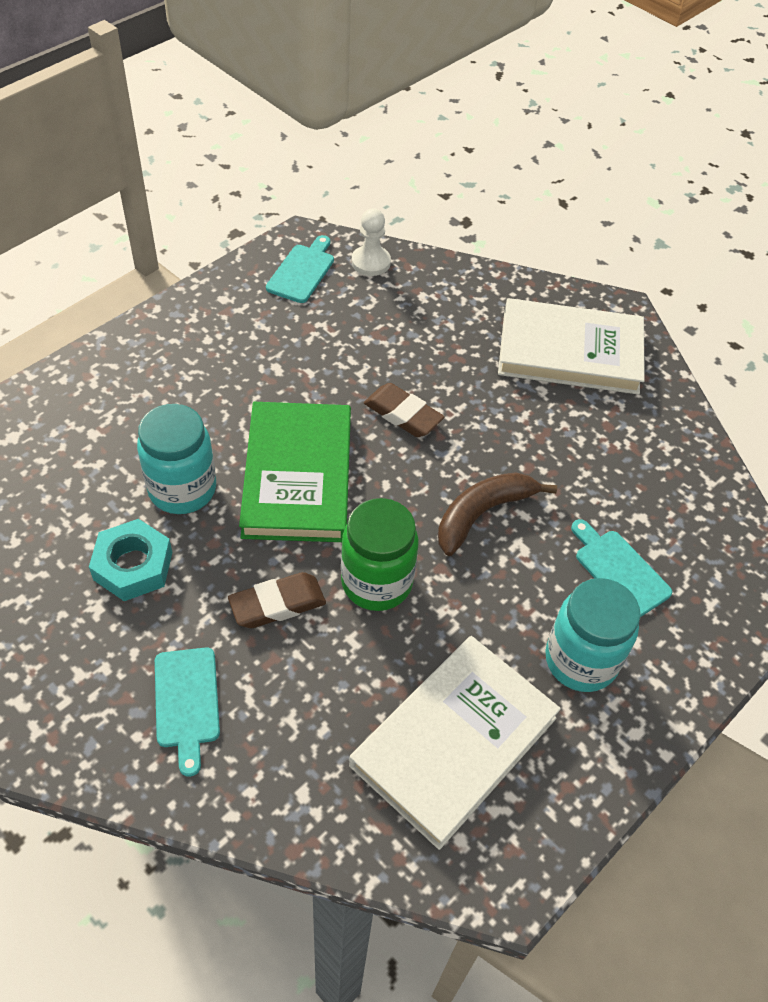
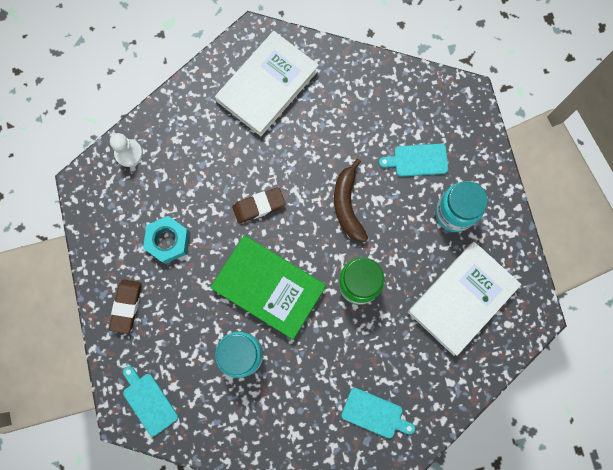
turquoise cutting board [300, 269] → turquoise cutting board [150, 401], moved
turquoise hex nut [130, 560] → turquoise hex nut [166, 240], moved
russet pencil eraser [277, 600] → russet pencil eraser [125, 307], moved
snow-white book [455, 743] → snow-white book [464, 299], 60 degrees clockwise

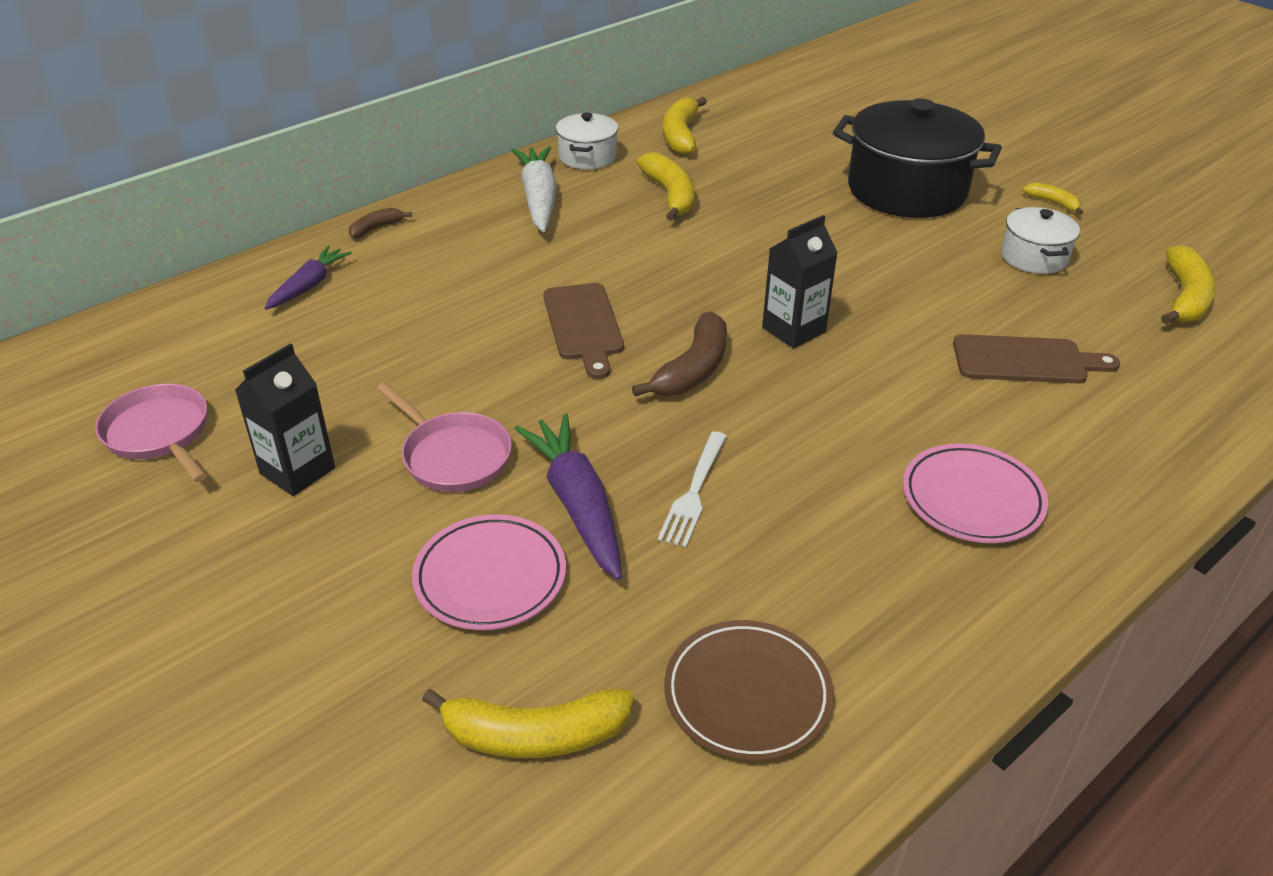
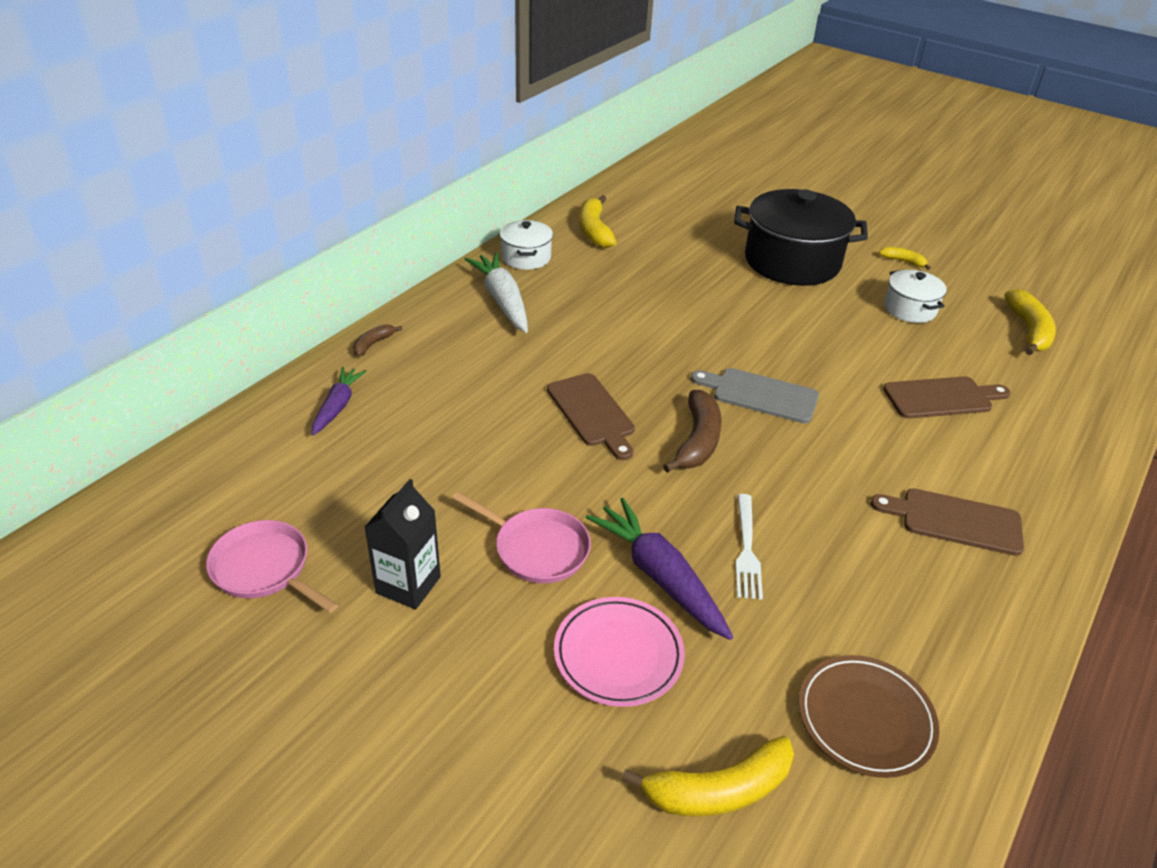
golden banana fruit [666, 186] → -
ebony milk carton [800, 281] → grey cutting board [755, 395]
rosy flat dish [975, 493] → russet cutting board [947, 522]

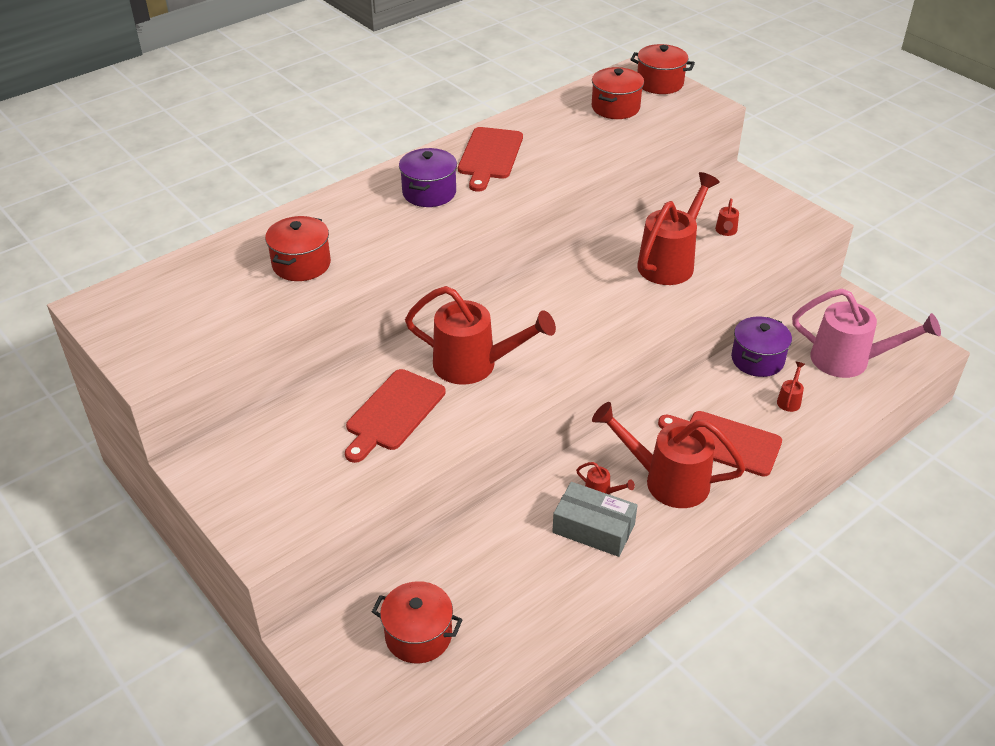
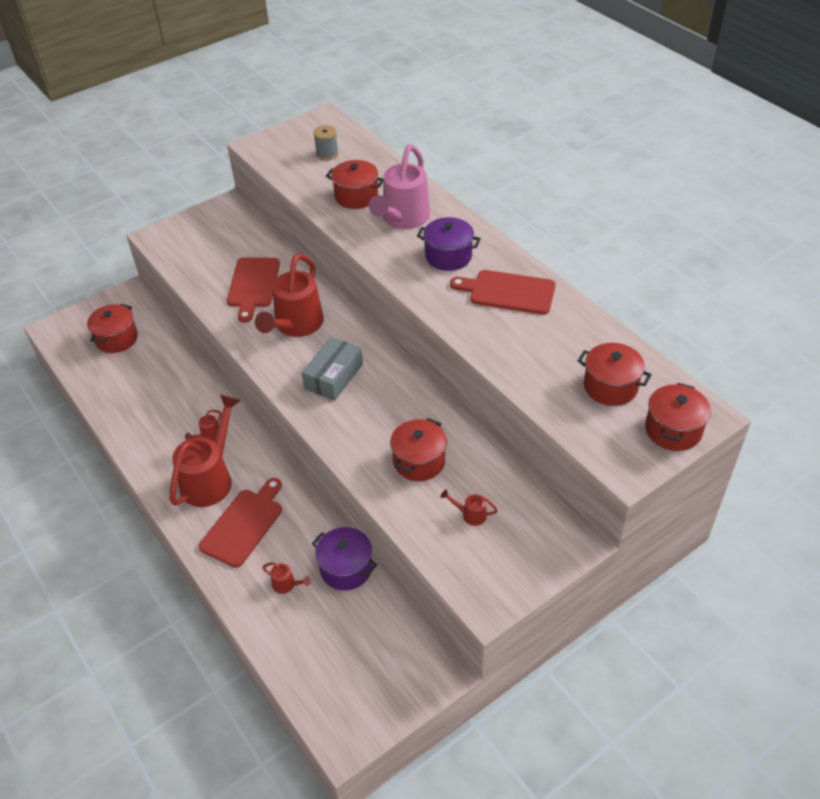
red watering pot [678, 228] → red stockpot [418, 449]
rosy watering pot [866, 333] → rosy watering pot [399, 187], moved
red cutting board [395, 416] → red cutting board [253, 290], 120 degrees counterclockwise
grey package [594, 519] → grey package [332, 369], moved
- → grey reel of thread [326, 143]

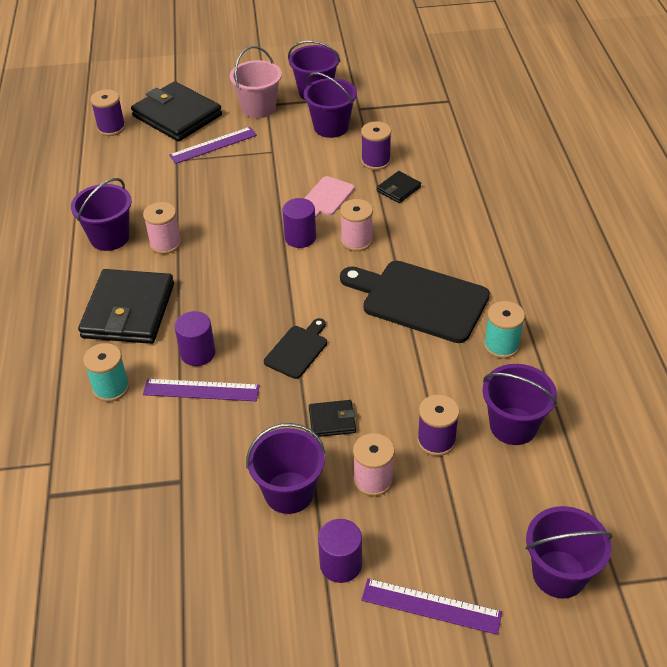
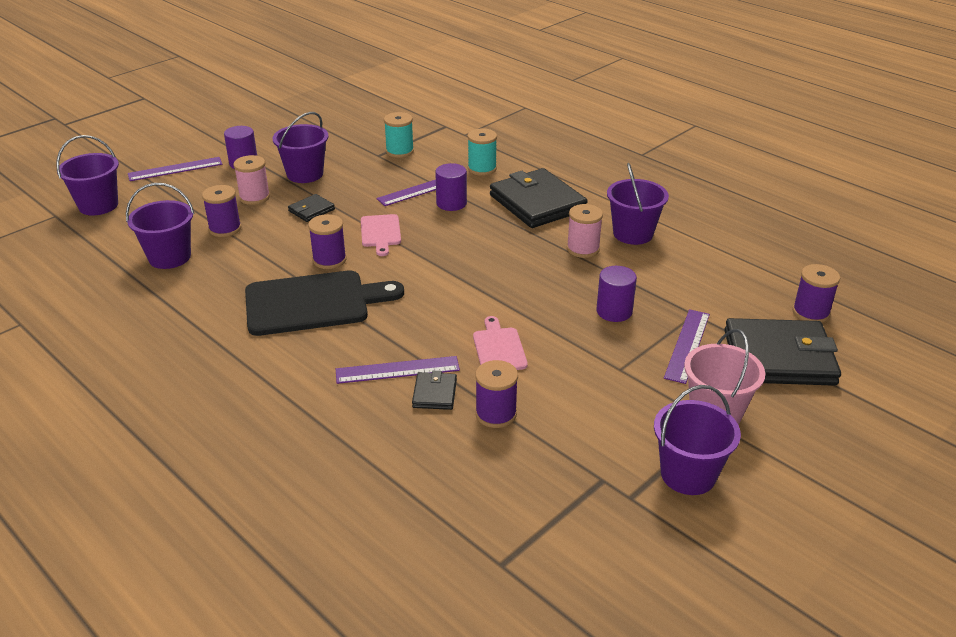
violet pail [330, 105] → -
violet solid cylinder [299, 223] → violet solid cylinder [616, 294], moved
rosy reel of thread [356, 225] → -
turquoise reel of thread [504, 330] → turquoise reel of thread [399, 135], moved
ebony cutting board [295, 348] → rosy cutting board [381, 235]
- → violet reel of thread [327, 241]
- → violet straightedge [398, 370]

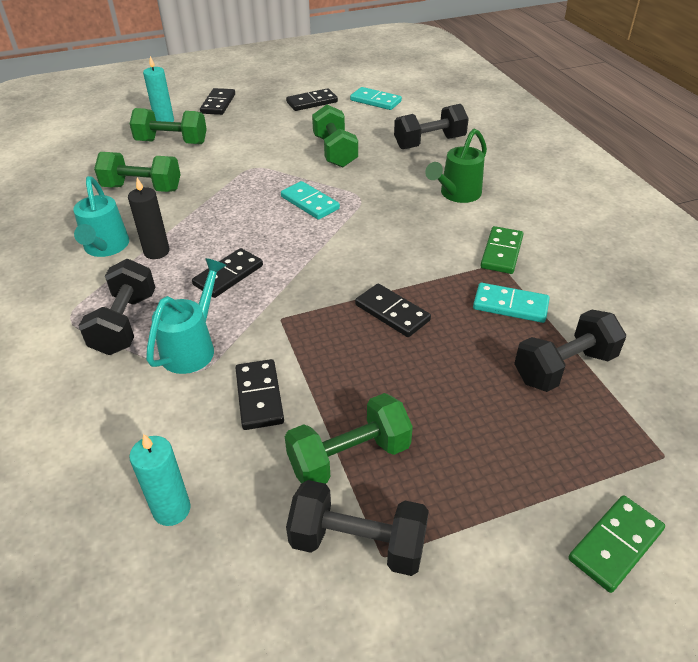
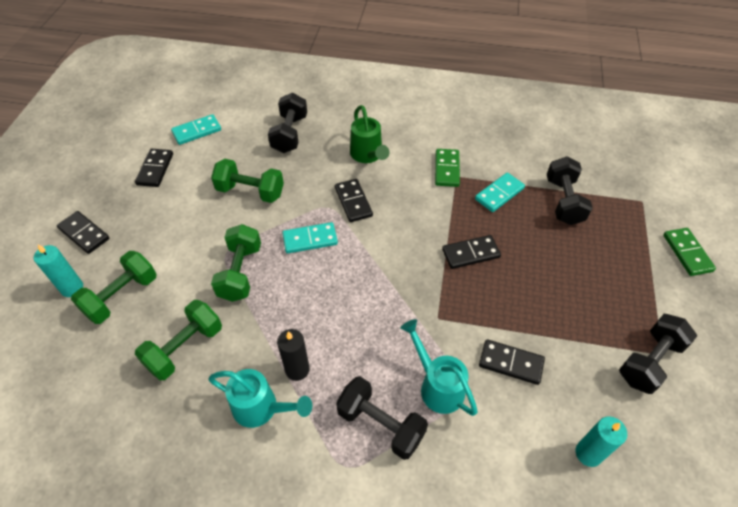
leaf-green domino tile [501, 250] → leaf-green domino tile [447, 168], 45 degrees clockwise
ebony domino tile [227, 273] → ebony domino tile [354, 200], moved
leaf-green hand weight [349, 438] → leaf-green hand weight [236, 263], moved

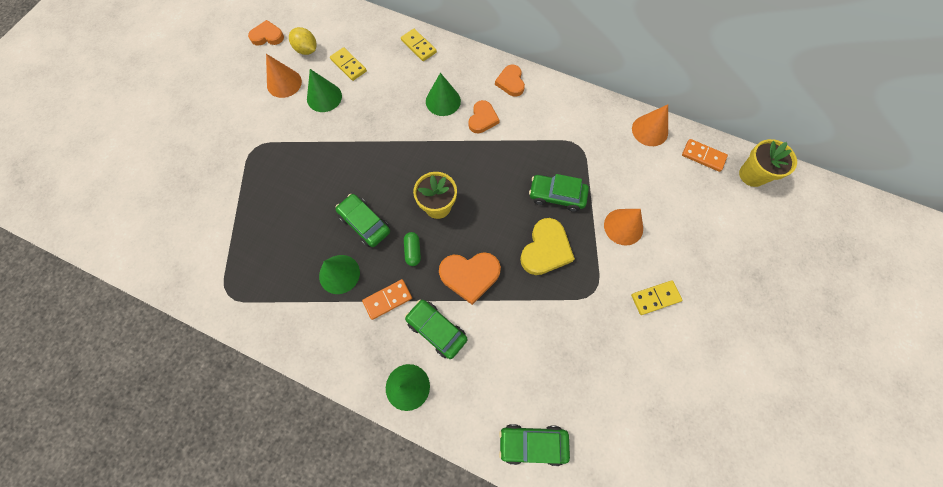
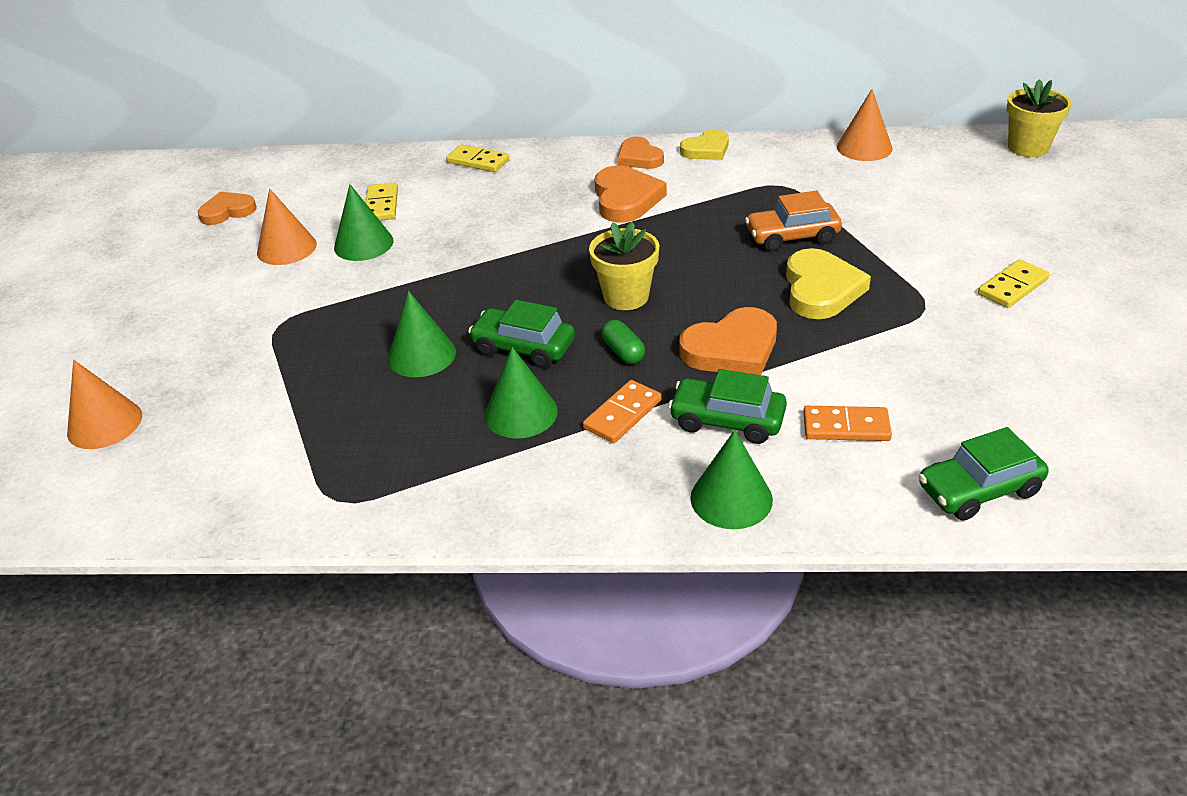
golden citrus fruit [303, 41] → -
golden domino tile [348, 64] → golden domino tile [381, 201], 60 degrees clockwise
leaf-green cone shape [443, 94] → leaf-green cone shape [422, 334], moved
bright orange love heart [484, 116] → bright orange love heart [630, 194], x1.50
bright orange domino tile [705, 155] → bright orange domino tile [847, 423], moved
leaf-green automobile [559, 193] → bright orange automobile [793, 221]
bright orange cone shape [623, 227] → bright orange cone shape [104, 404], moved
- → golden love heart [704, 145]

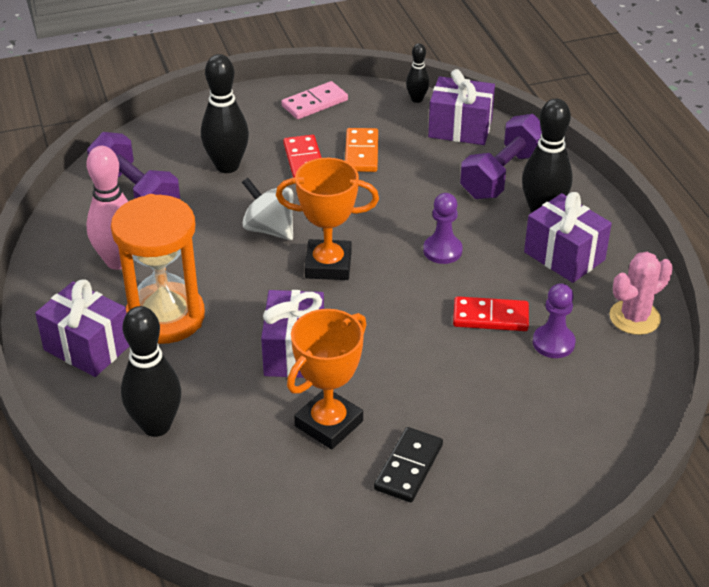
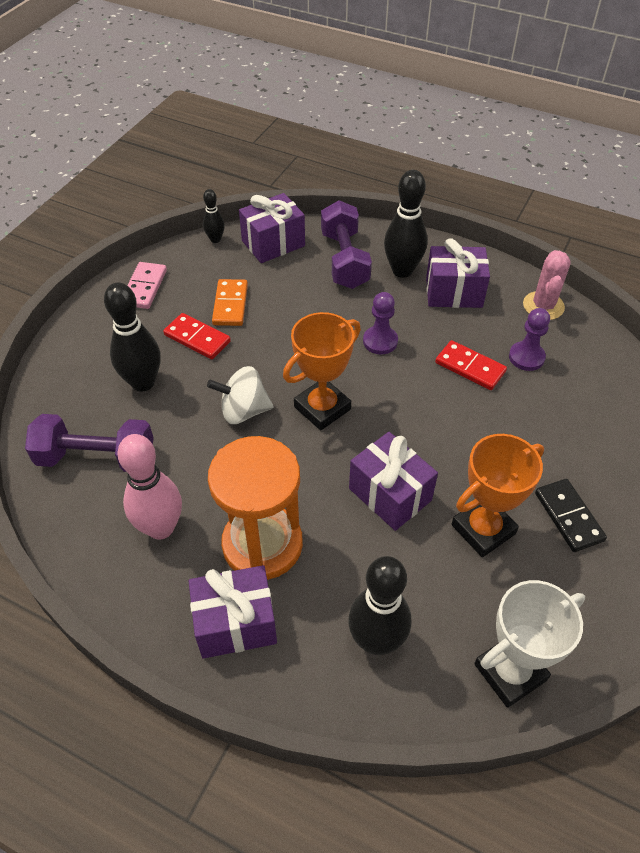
bright orange domino tile [361, 150] → bright orange domino tile [230, 302], 45 degrees clockwise
red domino tile [491, 313] → red domino tile [471, 365], 75 degrees clockwise
bright orange award cup [327, 379] → bright orange award cup [498, 495], 60 degrees clockwise
- → snow-white award cup [529, 644]

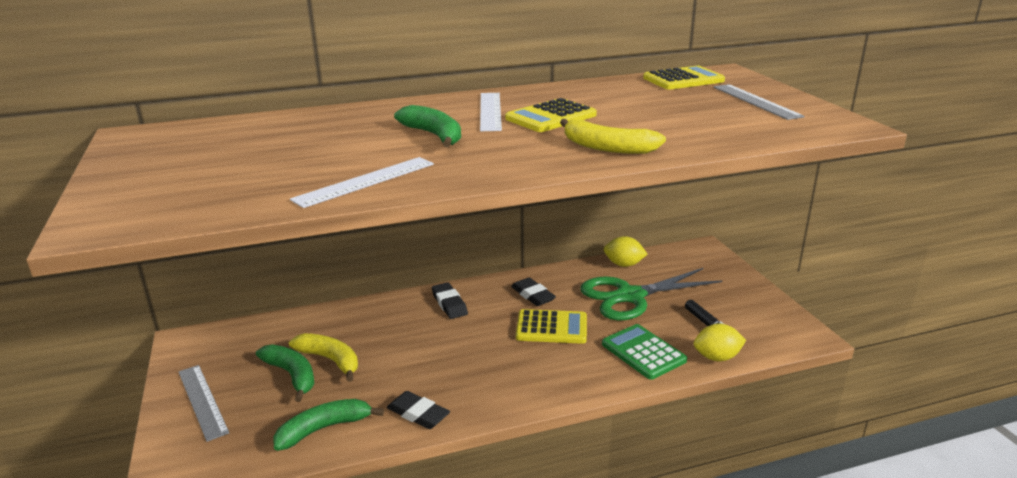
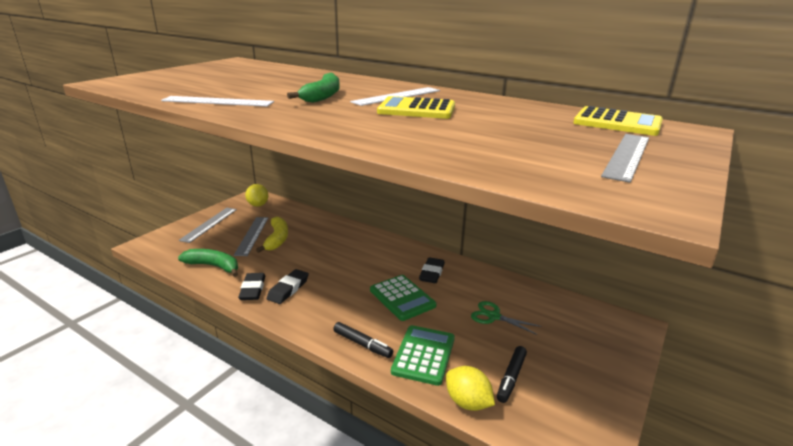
golden banana fruit [613, 136] → -
golden citrus fruit [626, 251] → golden citrus fruit [256, 195], moved
leaf-green shears [651, 294] → leaf-green shears [506, 318], x0.48
ebony pencil eraser [450, 300] → ebony pencil eraser [288, 286], moved
golden adding machine [551, 326] → leaf-green adding machine [403, 298]
leaf-green banana fruit [285, 373] → grey straightedge [251, 236]
- → ebony marker pen [363, 340]

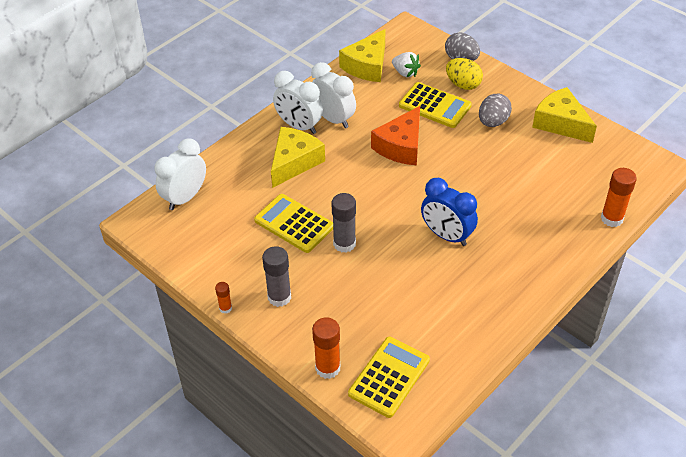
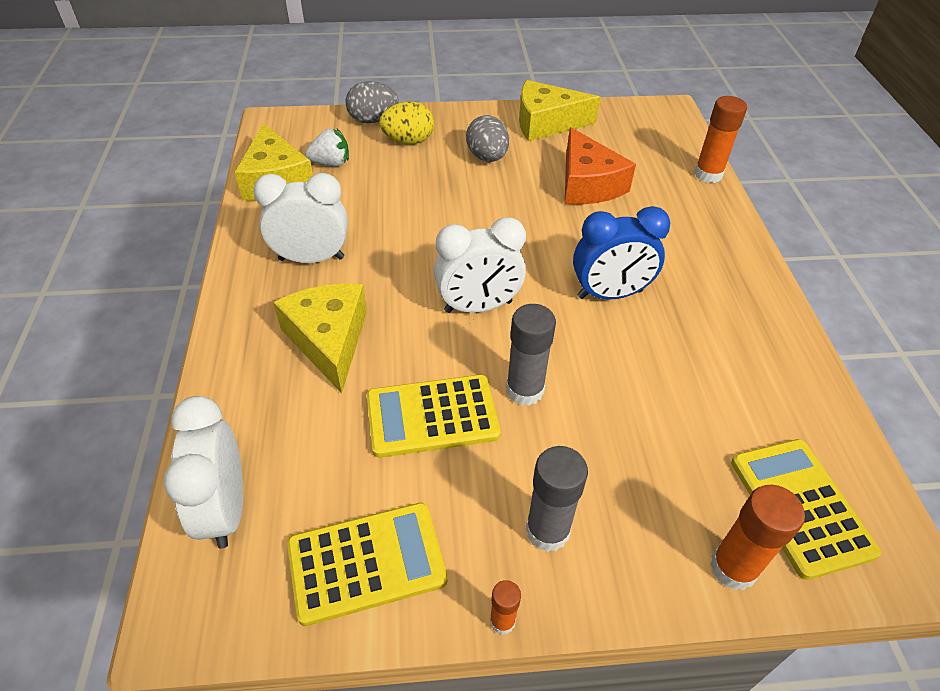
snow-white bedside clock [298, 102] → snow-white bedside clock [480, 265], moved
golden adding machine [435, 105] → golden adding machine [367, 564], moved
bright orange cheese [395, 135] → bright orange cheese [600, 166], moved

